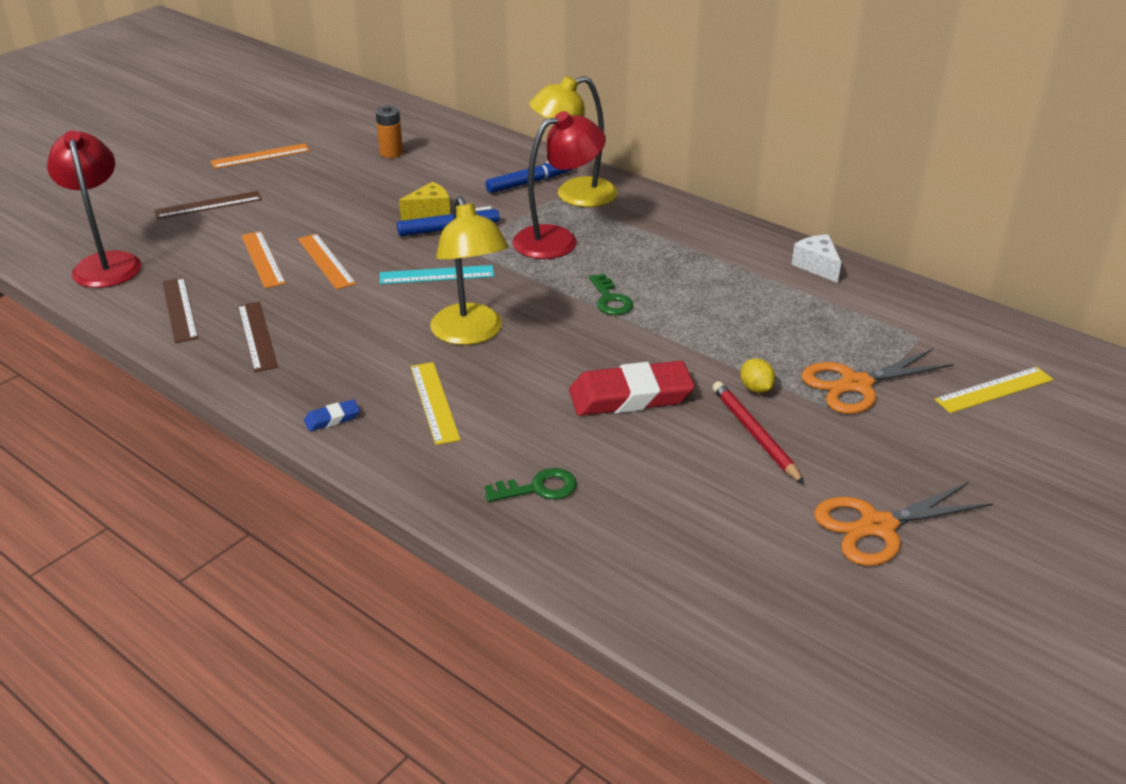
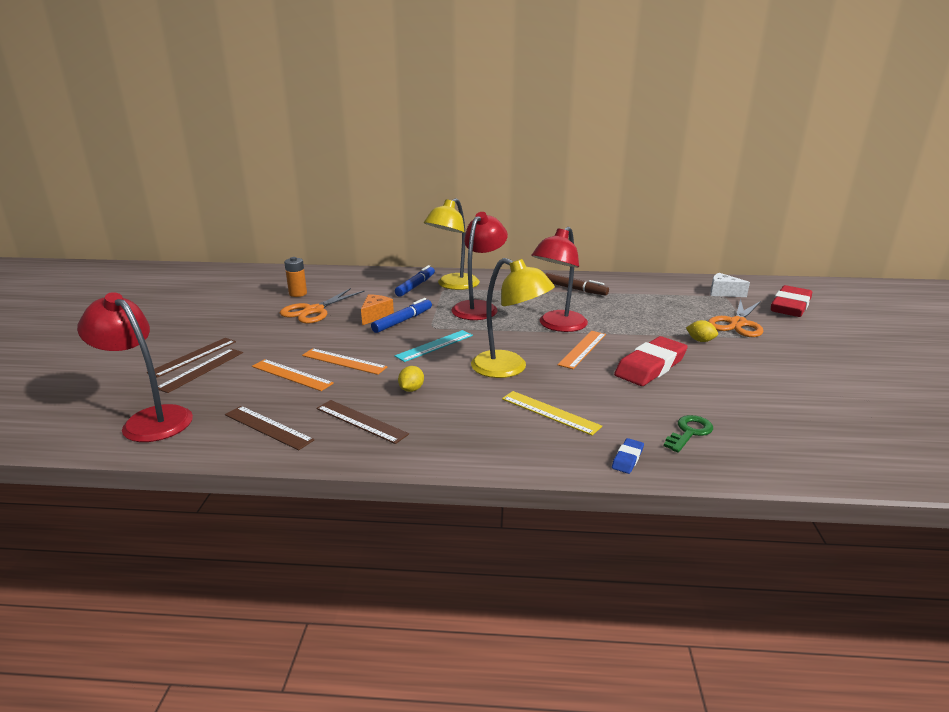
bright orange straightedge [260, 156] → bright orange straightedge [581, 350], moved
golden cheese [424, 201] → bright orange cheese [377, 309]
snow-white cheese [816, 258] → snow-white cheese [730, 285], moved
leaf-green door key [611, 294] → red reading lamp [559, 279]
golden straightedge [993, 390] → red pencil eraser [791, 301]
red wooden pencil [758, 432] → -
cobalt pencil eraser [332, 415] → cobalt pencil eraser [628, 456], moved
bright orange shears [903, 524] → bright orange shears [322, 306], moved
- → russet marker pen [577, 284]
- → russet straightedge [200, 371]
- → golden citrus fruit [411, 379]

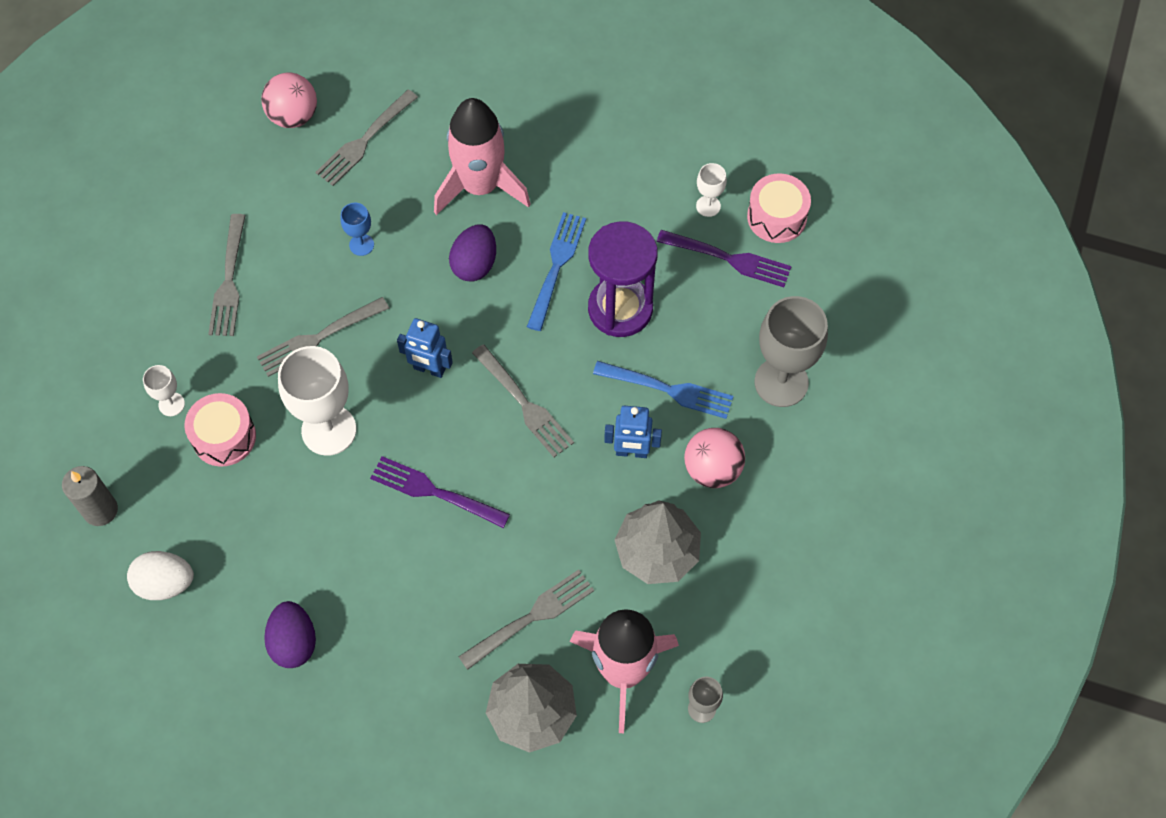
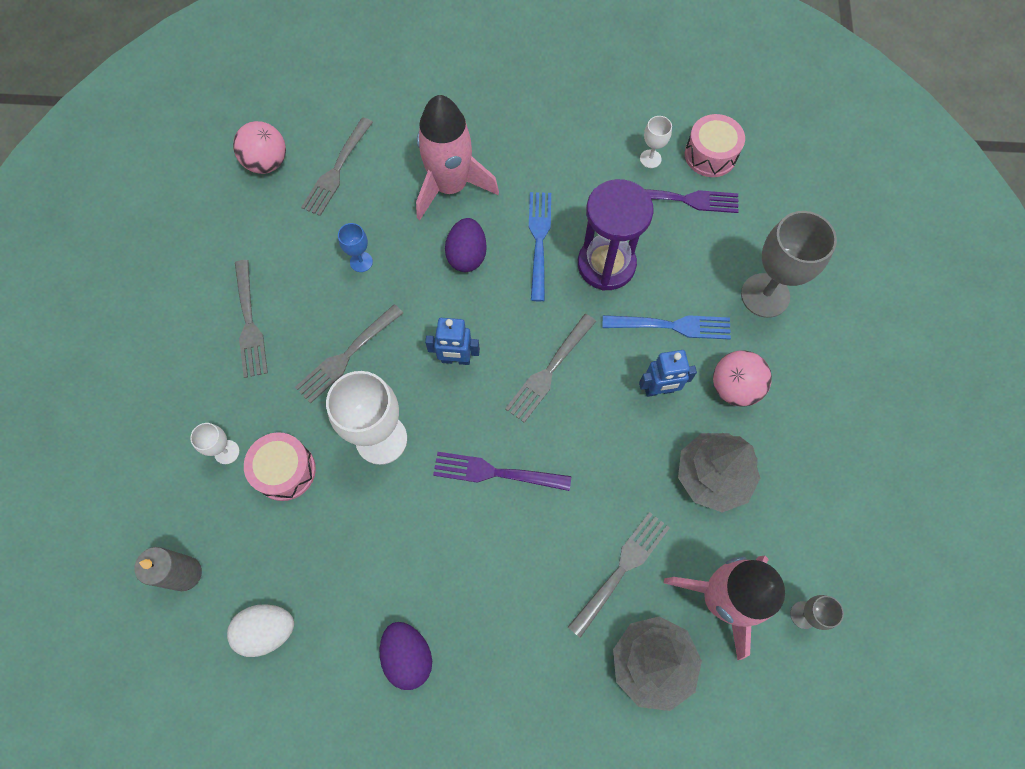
grey fork [523, 400] → grey fork [550, 368], 90 degrees clockwise

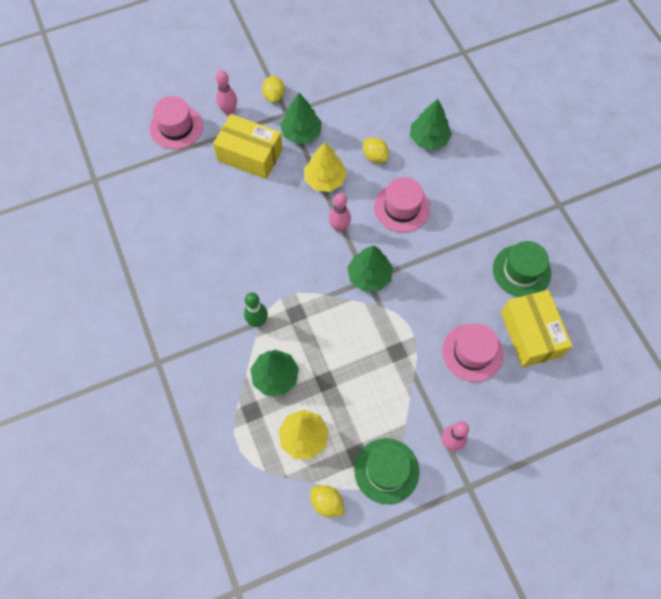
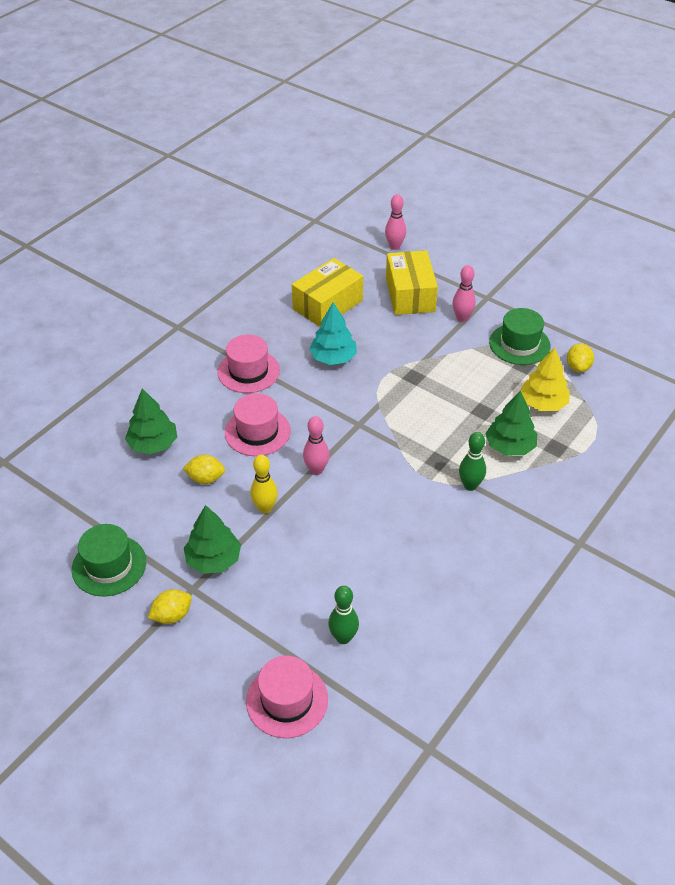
rosy bowling pin [226, 92] → rosy bowling pin [395, 222], moved
golden package [248, 146] → golden package [412, 282], moved
golden citrus fruit [376, 150] → golden citrus fruit [203, 469], 75 degrees clockwise
golden tree [325, 167] → golden bowling pin [264, 484]
leaf-green top hat [522, 269] → leaf-green top hat [109, 560], moved
leaf-green tree [370, 268] → -
rosy top hat [472, 353] → rosy top hat [248, 363], moved
- → turquoise tree [333, 333]
- → leaf-green bowling pin [343, 615]

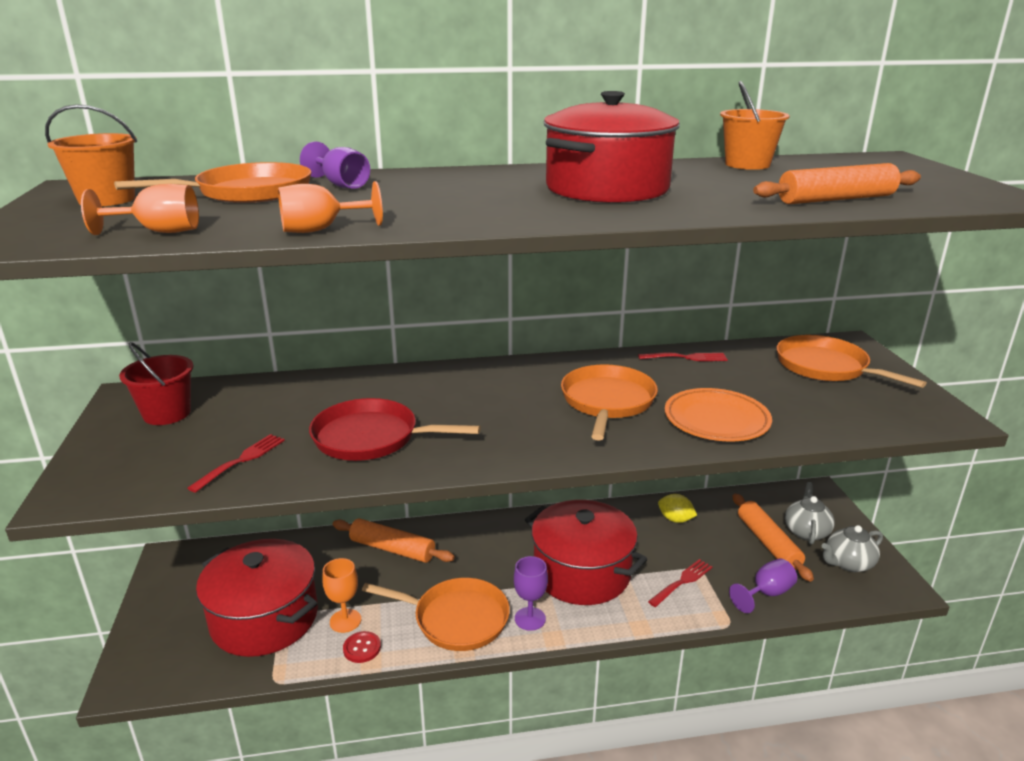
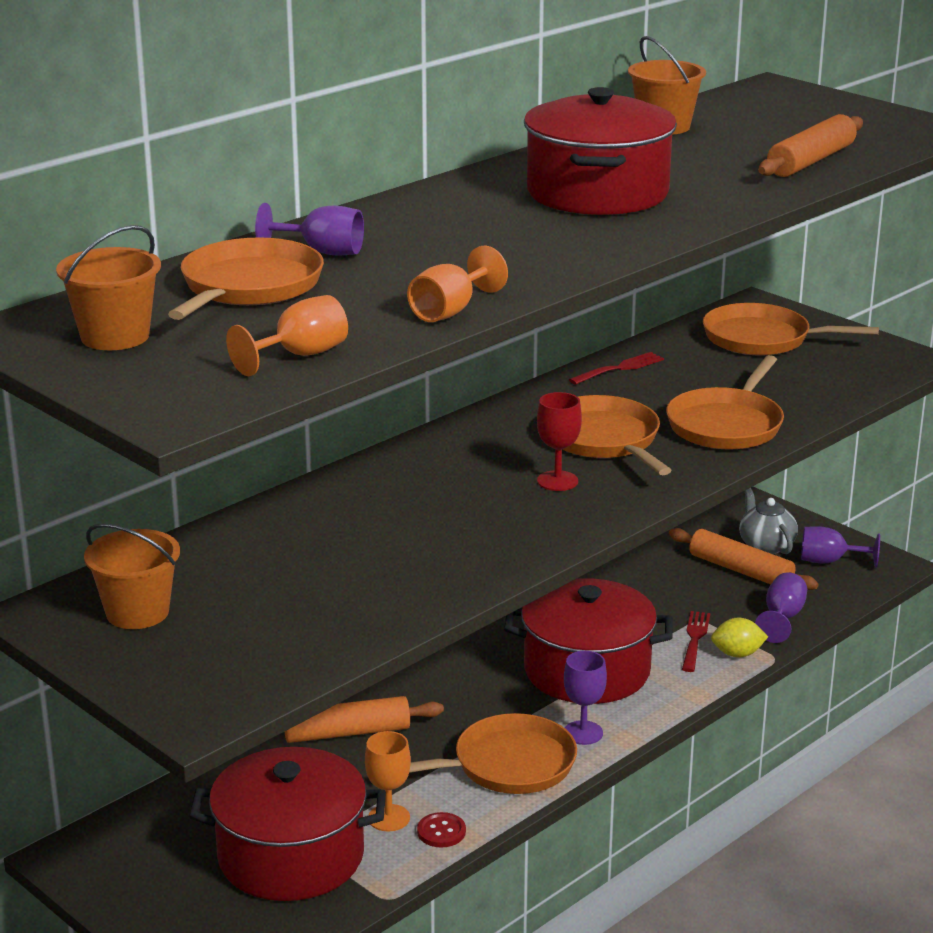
red pail [156, 383] → bright orange pail [132, 576]
bright orange flat dish [718, 414] → bright orange frying pan [725, 402]
red frying pan [395, 429] → -
red fork [236, 463] → -
golden citrus fruit [677, 508] → golden citrus fruit [739, 638], moved
grey tea pot [852, 548] → violet wine glass [840, 547]
- → red wine glass [559, 441]

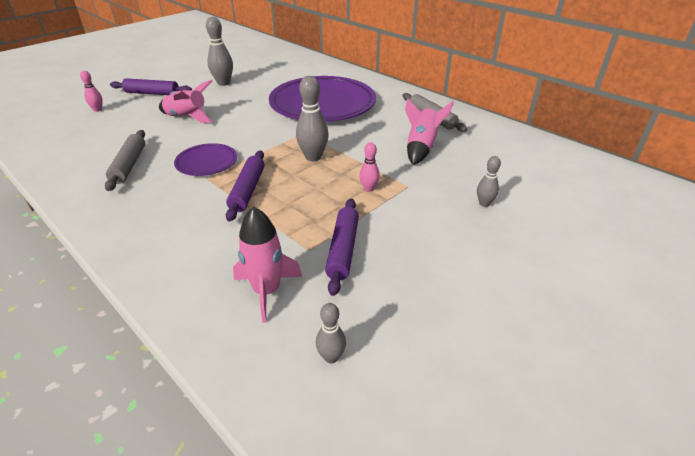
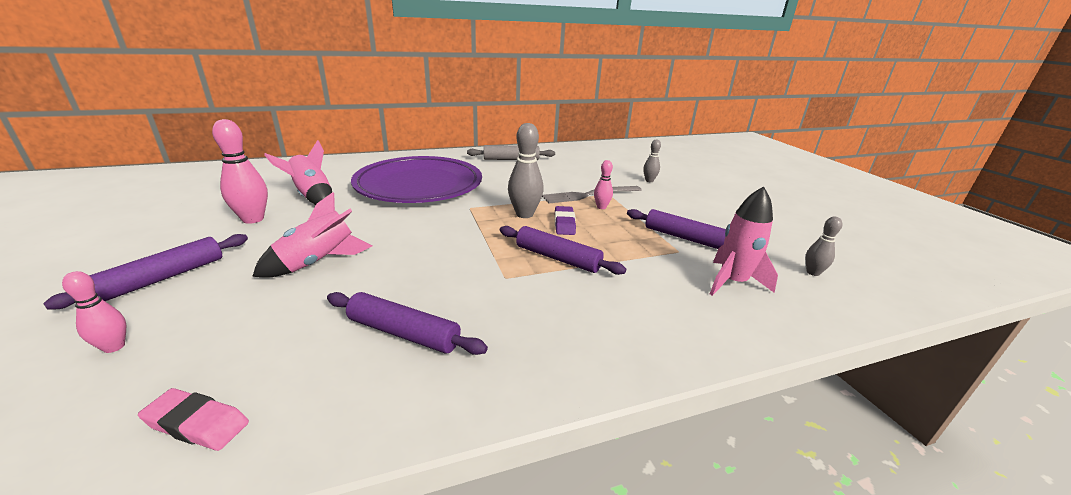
grey bowling pin [219, 51] → rosy bowling pin [240, 171]
rosy rocket [429, 132] → rosy rocket [298, 172], moved
grey dough roller [125, 160] → violet dough roller [407, 323]
violet flat dish [205, 159] → -
- → grey fork [592, 194]
- → violet pencil eraser [565, 220]
- → rosy pencil eraser [193, 419]

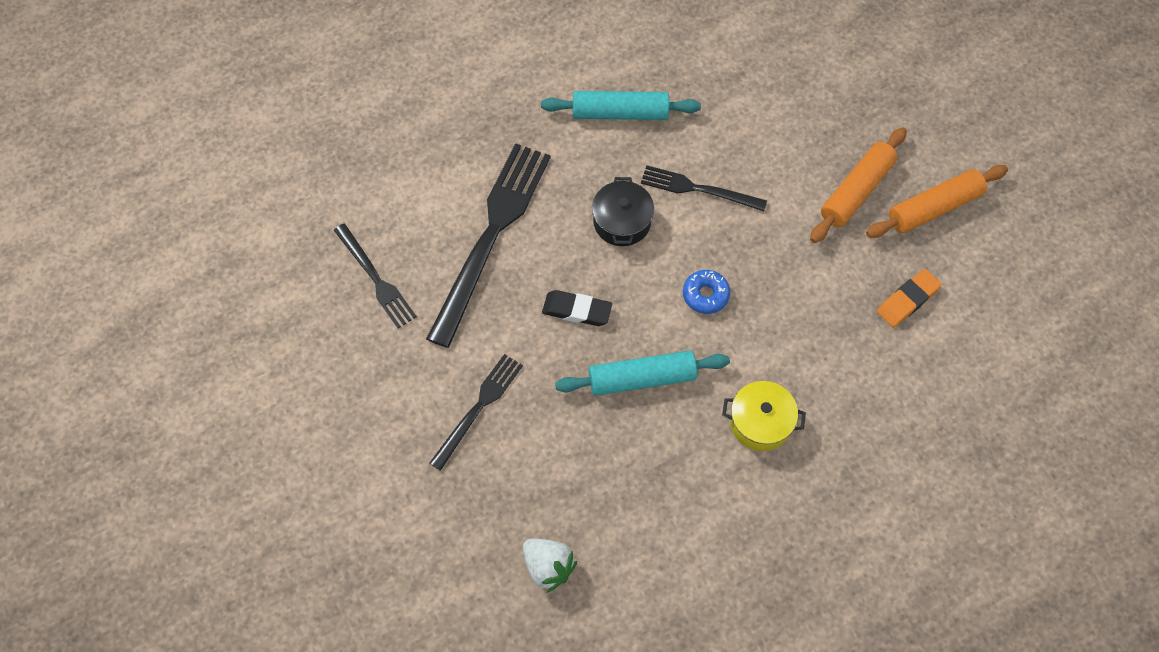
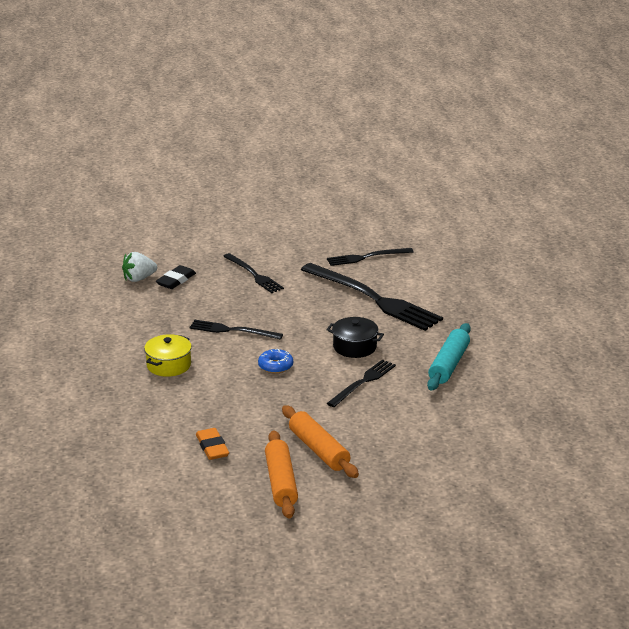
ebony pencil eraser [577, 308] → ebony pencil eraser [176, 277], moved
turquoise dough roller [642, 373] → ebony fork [236, 330]

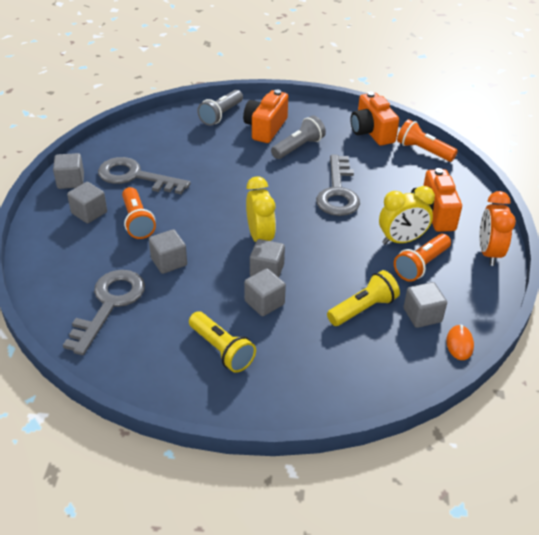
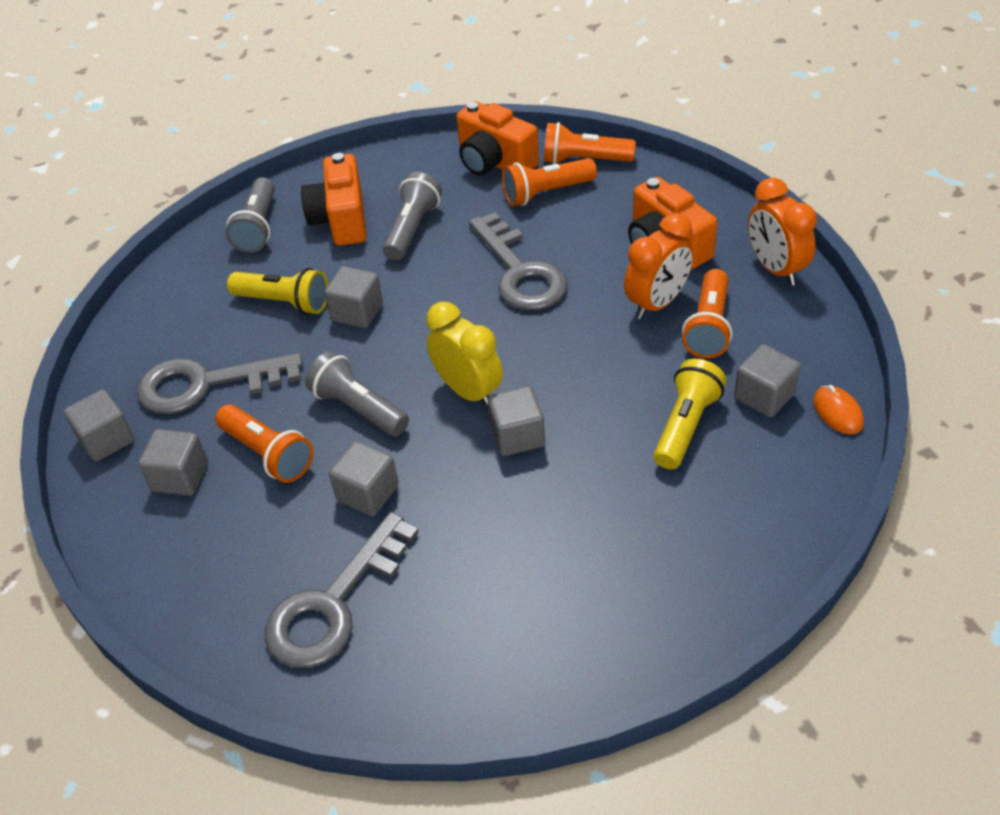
golden bedside clock [407, 215] → bright orange bedside clock [659, 266]
grey solid cube [265, 292] → grey solid cube [354, 297], moved
grey door key [104, 312] → grey door key [342, 590], 135 degrees counterclockwise
golden torch [222, 342] → golden torch [278, 291], moved
- → bright orange torch [549, 182]
- → grey torch [357, 393]

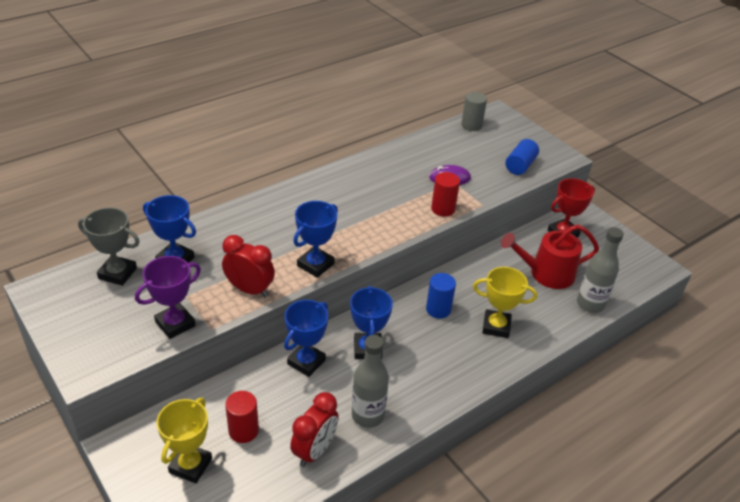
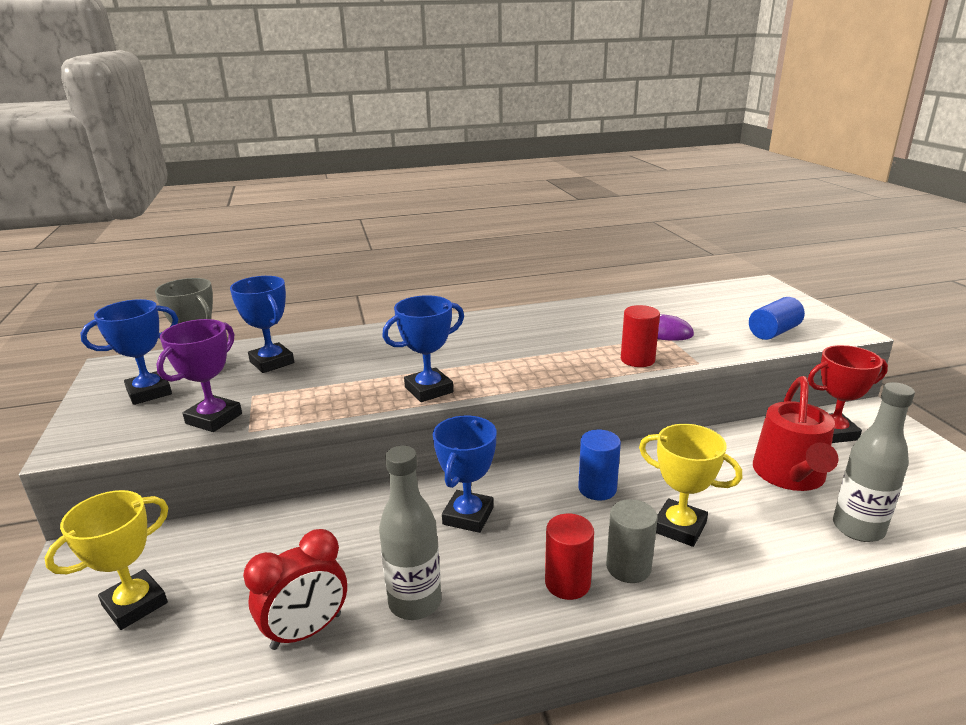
grey solid cylinder [474, 111] → grey solid cylinder [632, 541], moved
red watering pot [550, 257] → red watering pot [796, 433], 90 degrees counterclockwise
red bedside clock [248, 266] → -
violet award cup [168, 297] → violet award cup [199, 375], 45 degrees counterclockwise
cobalt award cup [306, 338] → cobalt award cup [129, 352], moved
red solid cylinder [242, 417] → red solid cylinder [569, 557], moved

